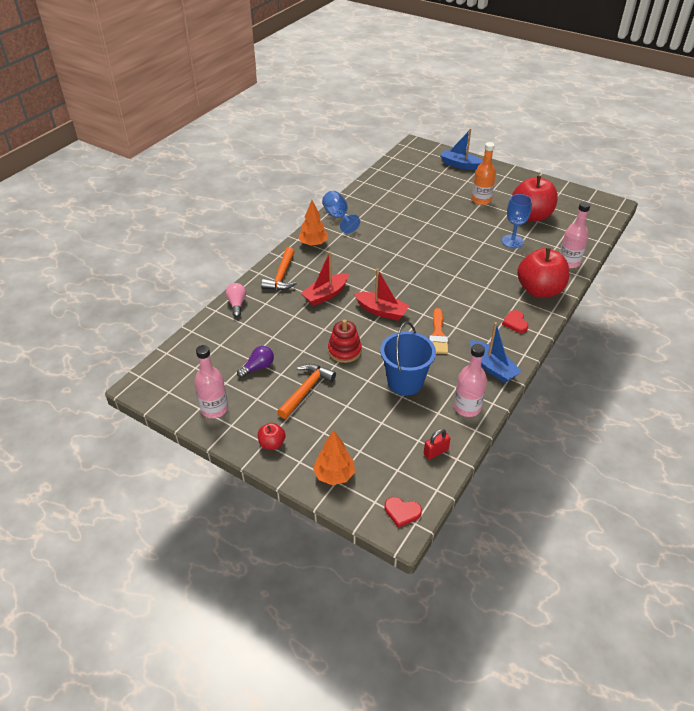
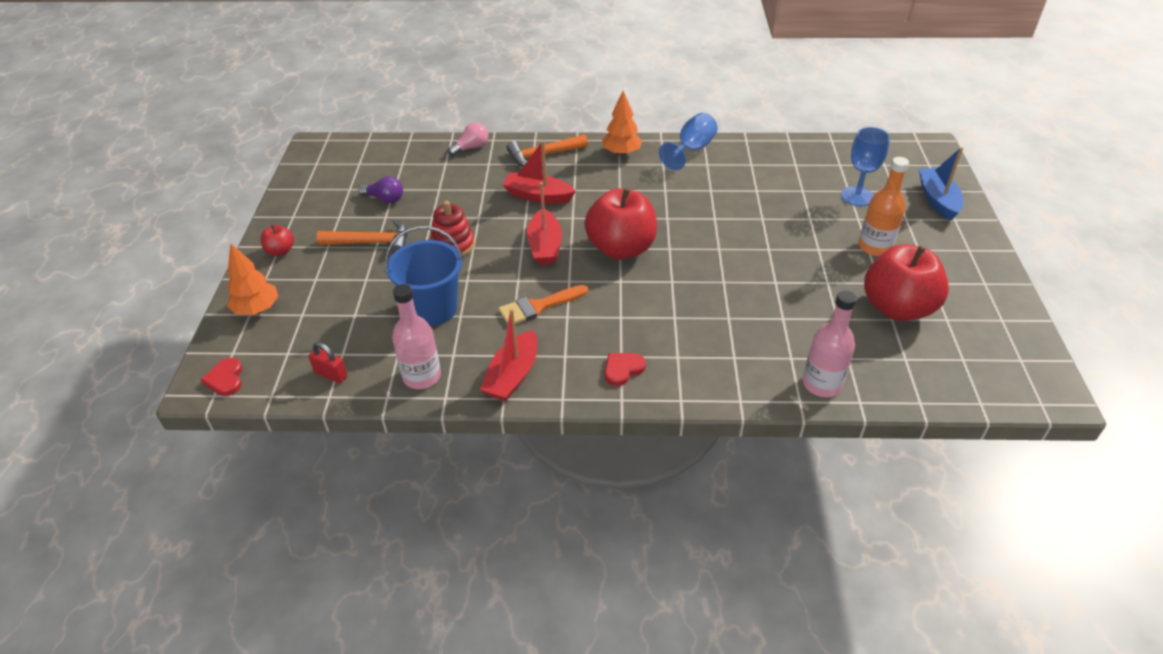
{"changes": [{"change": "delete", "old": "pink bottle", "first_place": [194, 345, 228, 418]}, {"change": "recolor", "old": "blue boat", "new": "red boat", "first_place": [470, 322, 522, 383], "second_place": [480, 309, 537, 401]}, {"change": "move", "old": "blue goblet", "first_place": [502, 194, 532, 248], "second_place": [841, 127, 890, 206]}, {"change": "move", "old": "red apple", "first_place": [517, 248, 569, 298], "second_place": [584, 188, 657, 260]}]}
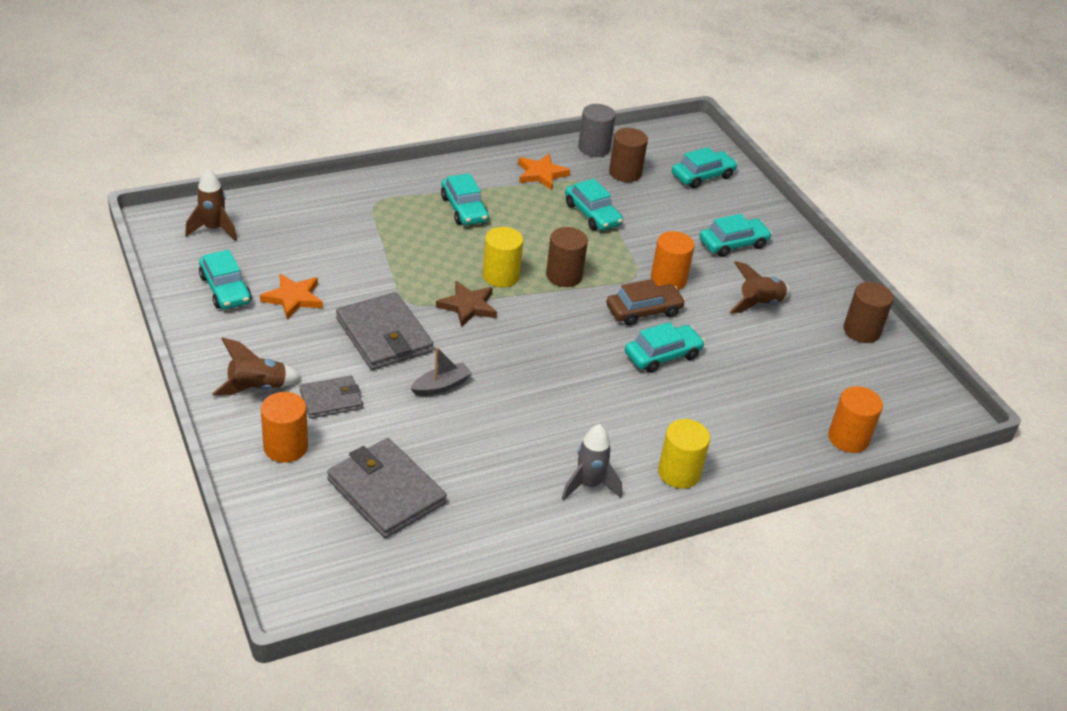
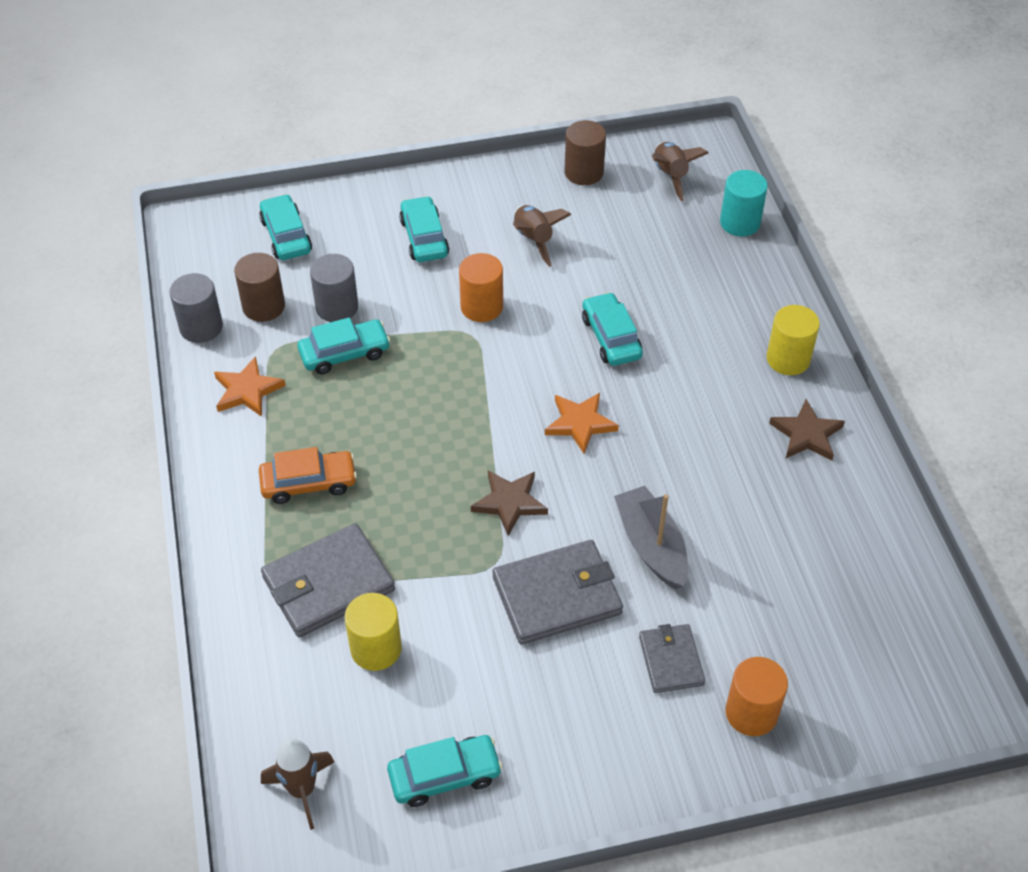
{"changes": [{"change": "move", "old": "brown rocket", "first_place": [212, 338, 302, 396], "second_place": [652, 142, 709, 201]}, {"change": "move", "old": "orange star", "first_place": [260, 274, 323, 319], "second_place": [545, 393, 619, 454]}, {"change": "move", "old": "grey wallet", "first_place": [327, 438, 447, 538], "second_place": [261, 523, 395, 638]}, {"change": "resize", "old": "grey boat", "first_place": [411, 347, 472, 396], "second_place": [614, 486, 688, 589], "factor": 1.59}, {"change": "recolor", "old": "turquoise car", "new": "orange car", "first_place": [441, 173, 489, 225], "second_place": [259, 447, 357, 504]}, {"change": "move", "old": "yellow cylinder", "first_place": [483, 227, 523, 287], "second_place": [345, 593, 402, 671]}, {"change": "delete", "old": "brown cylinder", "first_place": [546, 227, 588, 287]}, {"change": "replace", "old": "grey rocket", "new": "brown star", "first_place": [562, 424, 622, 501], "second_place": [769, 399, 845, 461]}, {"change": "delete", "old": "brown car", "first_place": [606, 279, 685, 326]}, {"change": "recolor", "old": "orange cylinder", "new": "turquoise cylinder", "first_place": [828, 386, 883, 453], "second_place": [720, 170, 768, 236]}, {"change": "insert", "new": "grey cylinder", "second_place": [310, 254, 358, 322]}]}
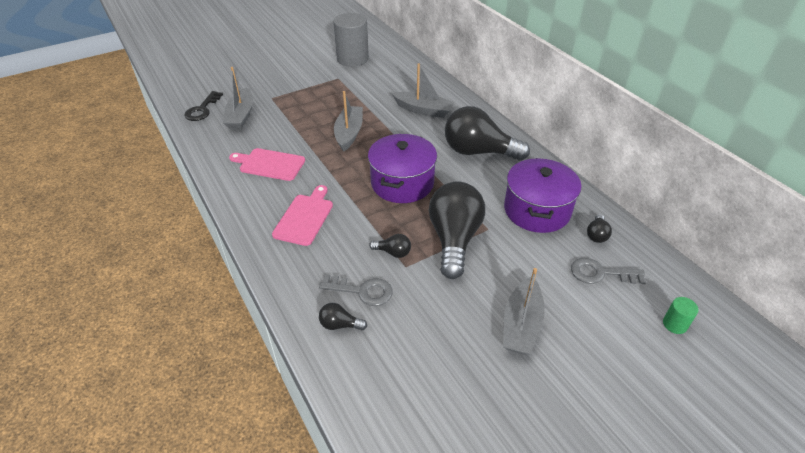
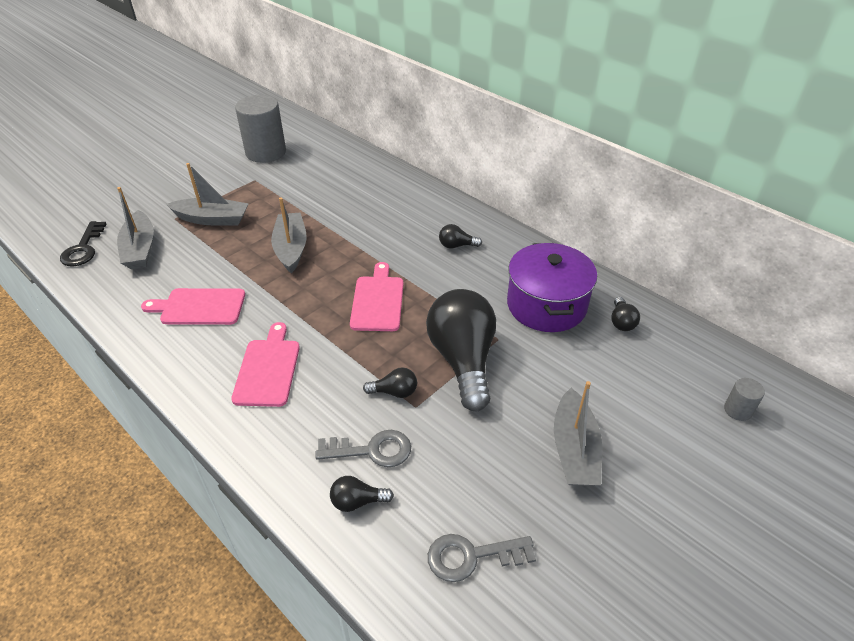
{"changes": [{"change": "replace", "old": "purple pot", "new": "pink cutting board", "first_place": [368, 134, 437, 203], "second_place": [350, 262, 404, 331]}, {"change": "move", "old": "grey boat", "first_place": [392, 63, 455, 118], "second_place": [166, 163, 249, 226]}, {"change": "resize", "old": "black light bulb", "first_place": [445, 106, 530, 161], "second_place": [439, 224, 482, 248], "factor": 0.42}, {"change": "move", "old": "grey key", "first_place": [571, 258, 646, 284], "second_place": [428, 534, 536, 582]}, {"change": "recolor", "old": "green cylinder", "new": "grey cylinder", "first_place": [663, 297, 699, 334], "second_place": [724, 378, 765, 421]}]}
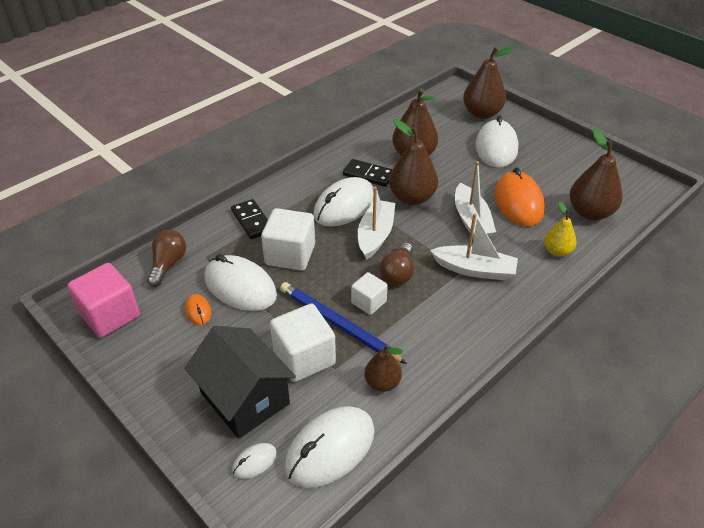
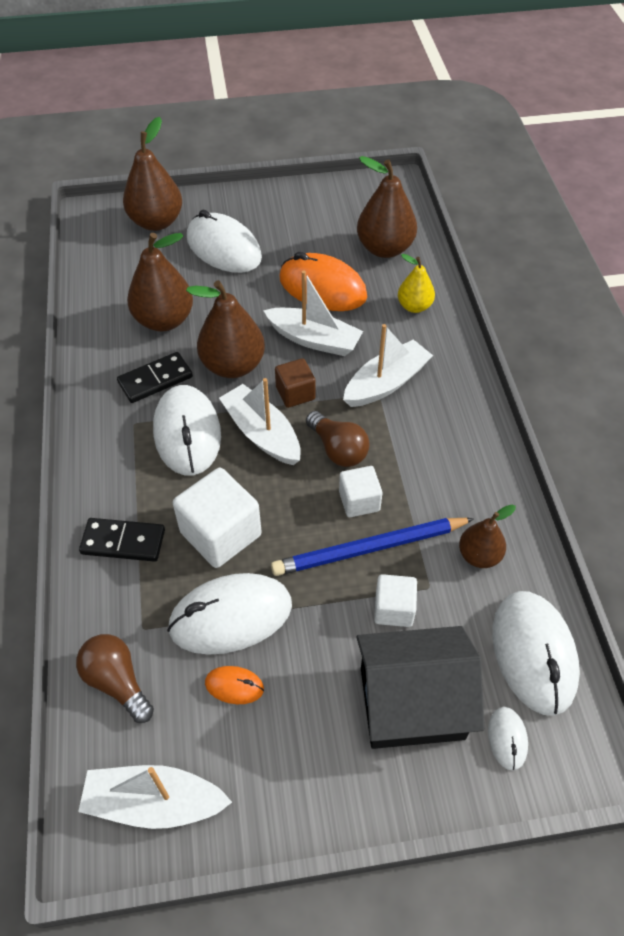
{"changes": [{"change": "replace", "old": "pink cube", "new": "white boat", "first_place": [68, 263, 140, 338], "second_place": [78, 765, 232, 829]}, {"change": "resize", "old": "white cube", "first_place": [270, 304, 336, 382], "second_place": [374, 574, 417, 627], "factor": 0.59}, {"change": "insert", "new": "brown cube", "second_place": [275, 358, 315, 408]}]}
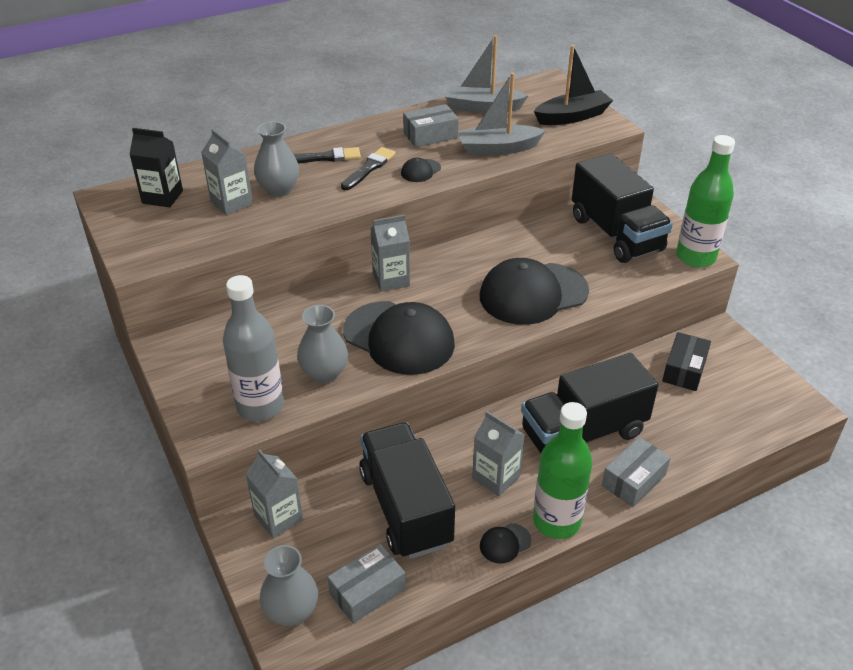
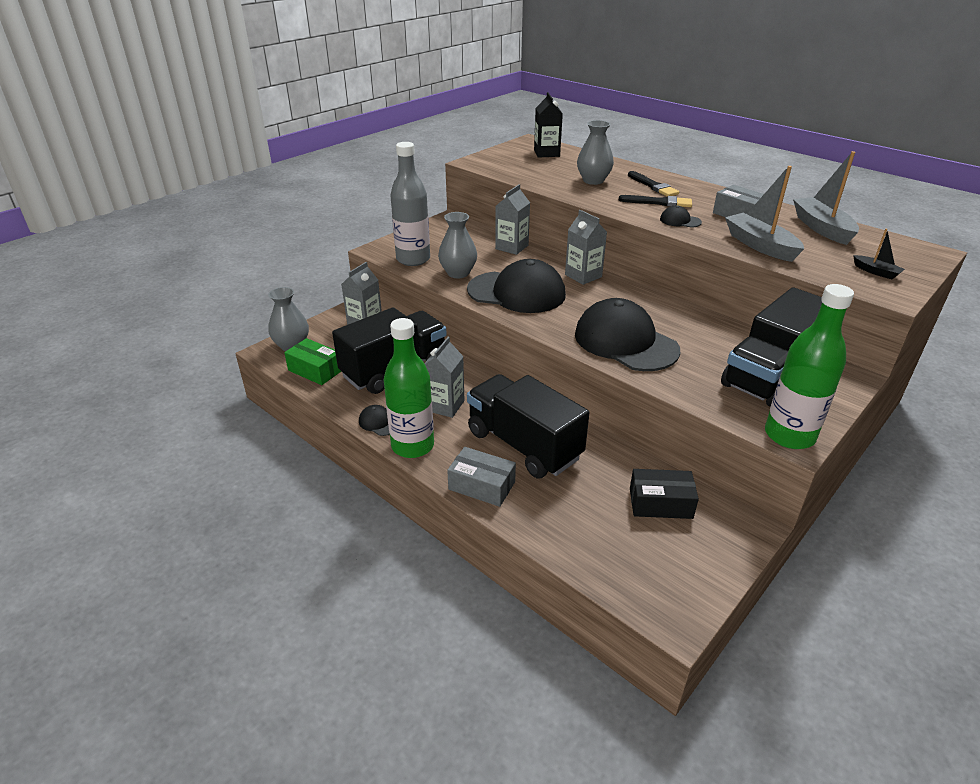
{"changes": [{"change": "move", "old": "grey carton", "first_place": [201, 129, 253, 215], "second_place": [495, 184, 530, 255]}, {"change": "recolor", "old": "grey box", "new": "green box", "first_place": [328, 544, 406, 624], "second_place": [284, 338, 341, 385]}, {"change": "rotate", "old": "black cap", "first_place": [343, 301, 455, 375], "second_place": [467, 259, 566, 313], "degrees": -90}, {"change": "resize", "old": "black boat", "first_place": [534, 45, 613, 125], "second_place": [853, 228, 905, 279], "factor": 0.5}]}
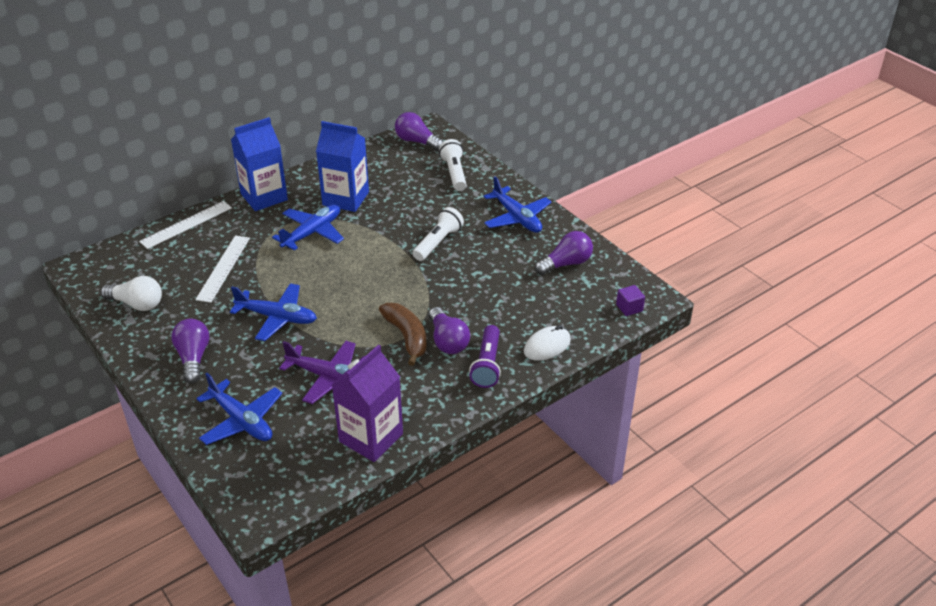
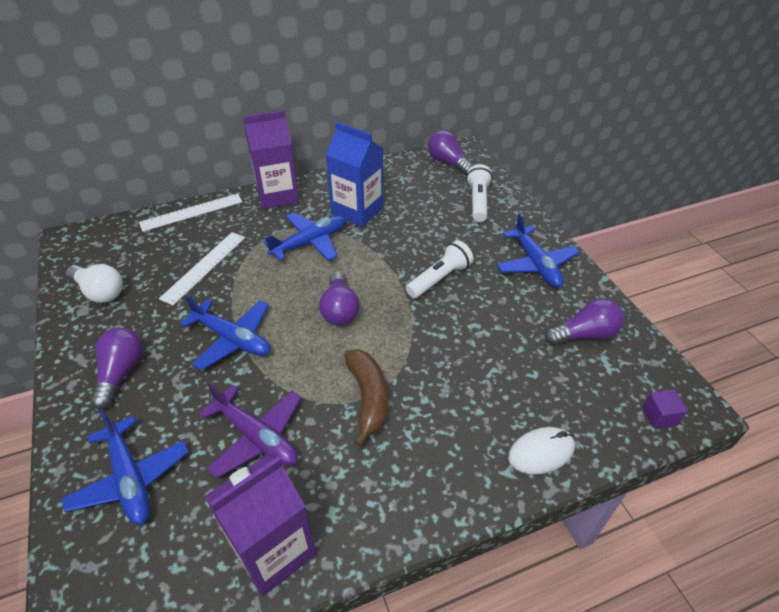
{"changes": [{"change": "recolor", "old": "blue carton", "new": "purple carton", "first_place": [231, 117, 288, 211], "second_place": [243, 110, 300, 209]}, {"change": "move", "old": "purple light bulb", "first_place": [429, 307, 470, 354], "second_place": [319, 271, 360, 326]}, {"change": "delete", "old": "purple flashlight", "first_place": [469, 325, 501, 388]}]}
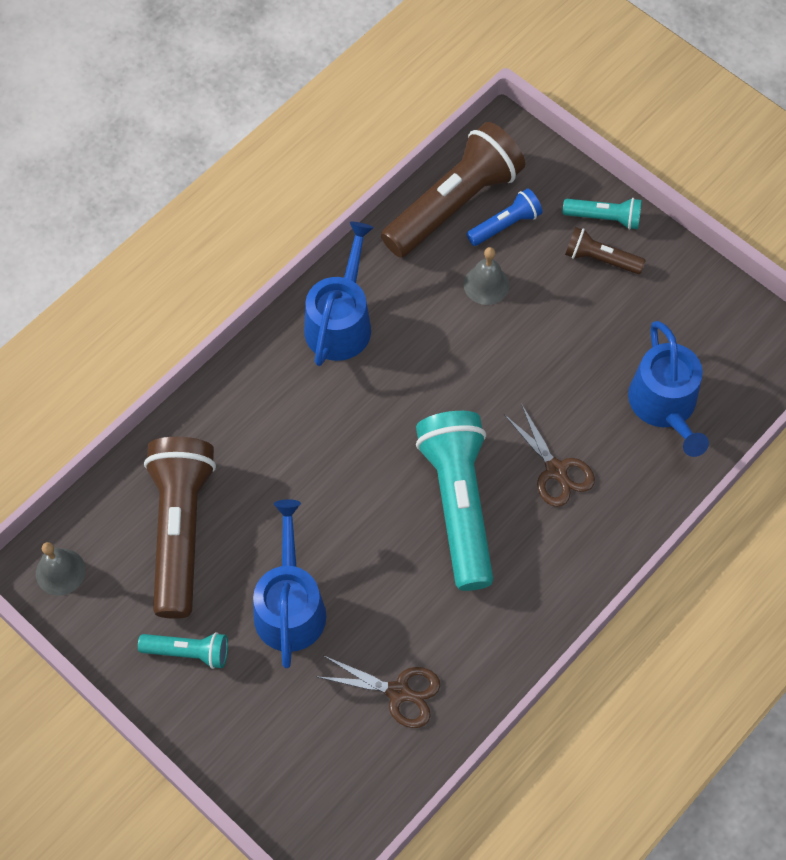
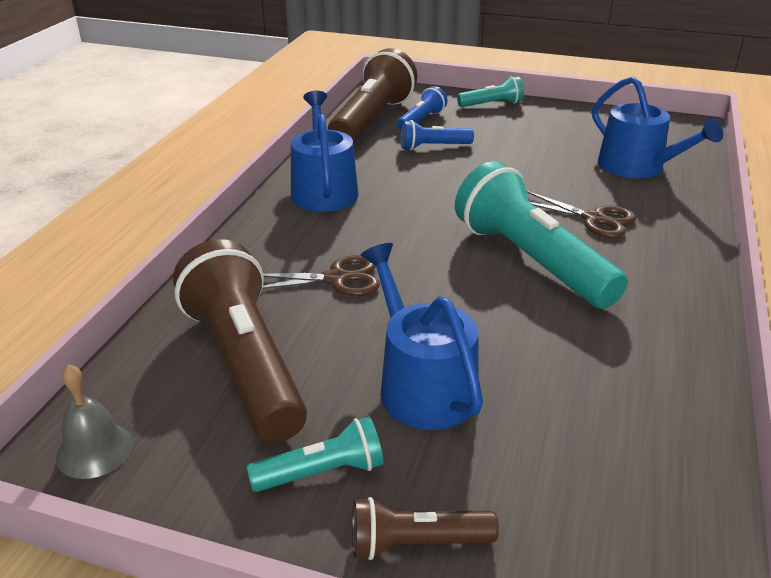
{"changes": [{"change": "move", "old": "brown scissors", "first_place": [316, 656, 440, 728], "second_place": [262, 255, 380, 296]}, {"change": "replace", "old": "grey bell", "new": "blue flashlight", "first_place": [464, 247, 509, 305], "second_place": [400, 120, 474, 150]}, {"change": "move", "old": "brown flashlight", "first_place": [565, 227, 646, 274], "second_place": [352, 497, 499, 560]}]}
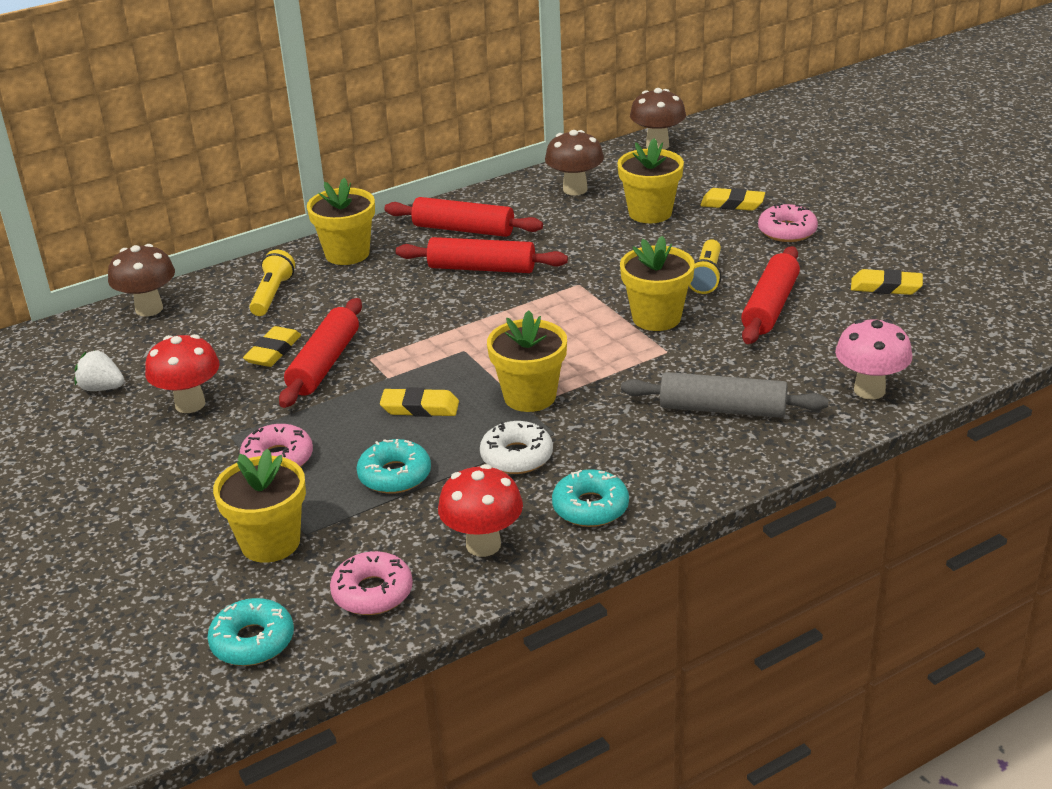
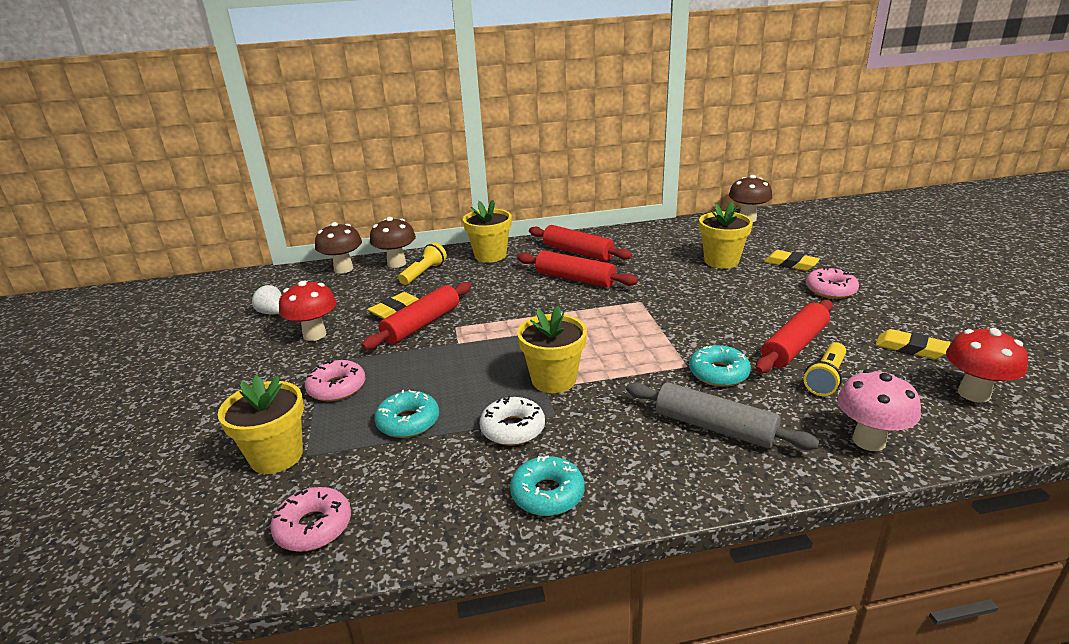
{"changes": [{"change": "move", "old": "turquoise donut", "first_place": [207, 598, 294, 666], "second_place": [689, 345, 751, 387]}, {"change": "delete", "old": "yellow eraser", "first_place": [380, 387, 459, 417]}, {"change": "move", "old": "red mushroom", "first_place": [438, 464, 523, 557], "second_place": [946, 328, 1028, 403]}, {"change": "move", "old": "brown mushroom", "first_place": [545, 130, 604, 196], "second_place": [370, 217, 416, 268]}, {"change": "delete", "old": "yellow flower pot", "first_place": [620, 236, 695, 331]}, {"change": "move", "old": "yellow flashlight", "first_place": [689, 239, 721, 294], "second_place": [804, 342, 846, 396]}]}
